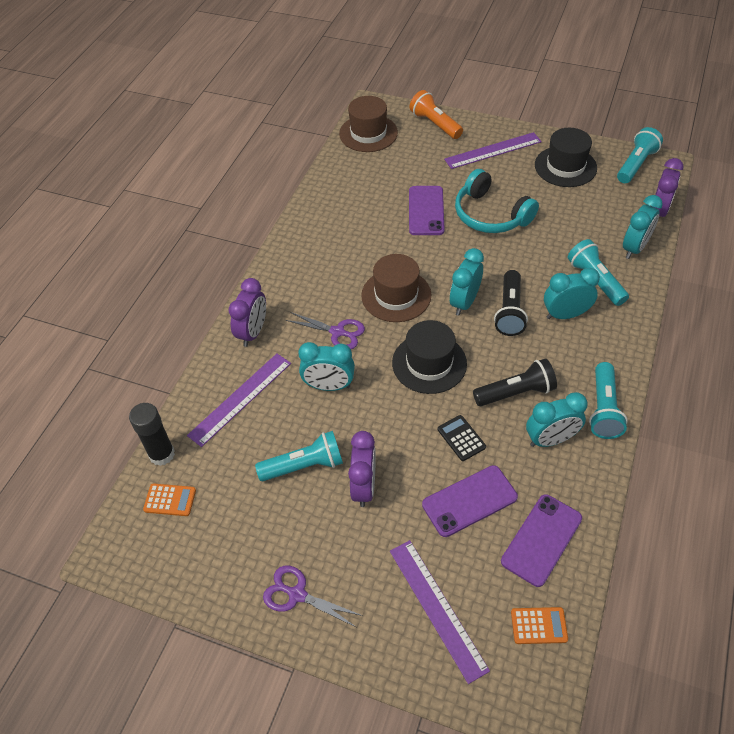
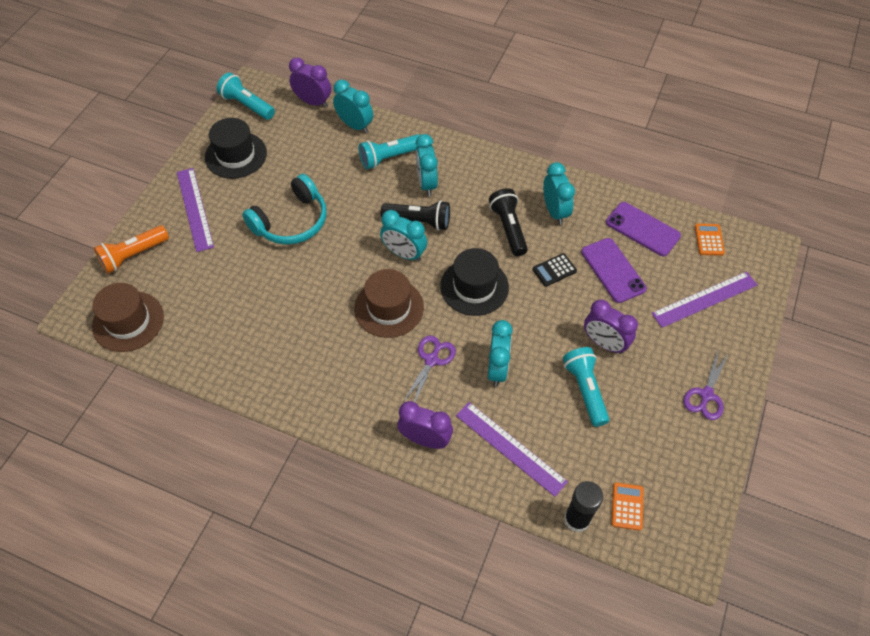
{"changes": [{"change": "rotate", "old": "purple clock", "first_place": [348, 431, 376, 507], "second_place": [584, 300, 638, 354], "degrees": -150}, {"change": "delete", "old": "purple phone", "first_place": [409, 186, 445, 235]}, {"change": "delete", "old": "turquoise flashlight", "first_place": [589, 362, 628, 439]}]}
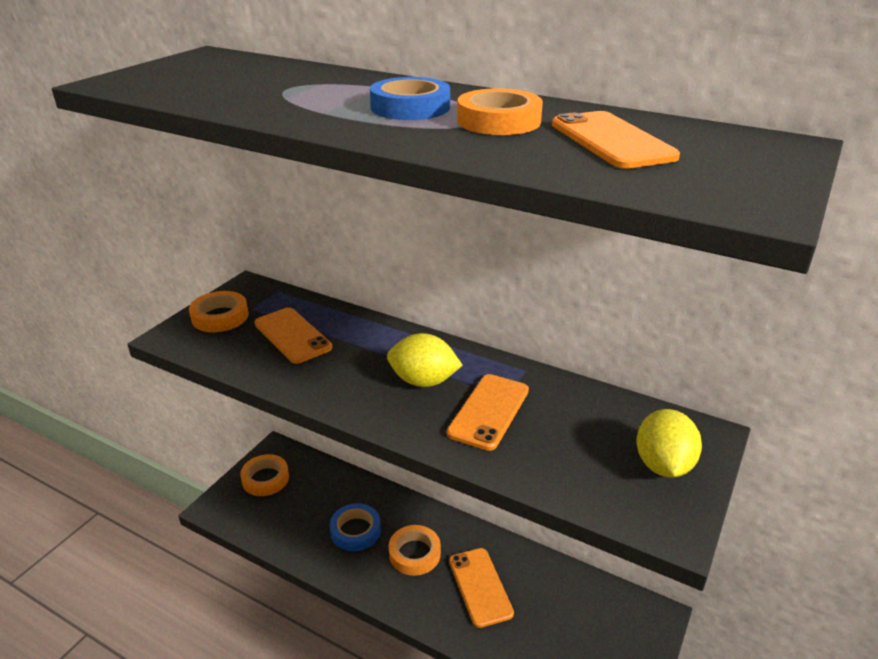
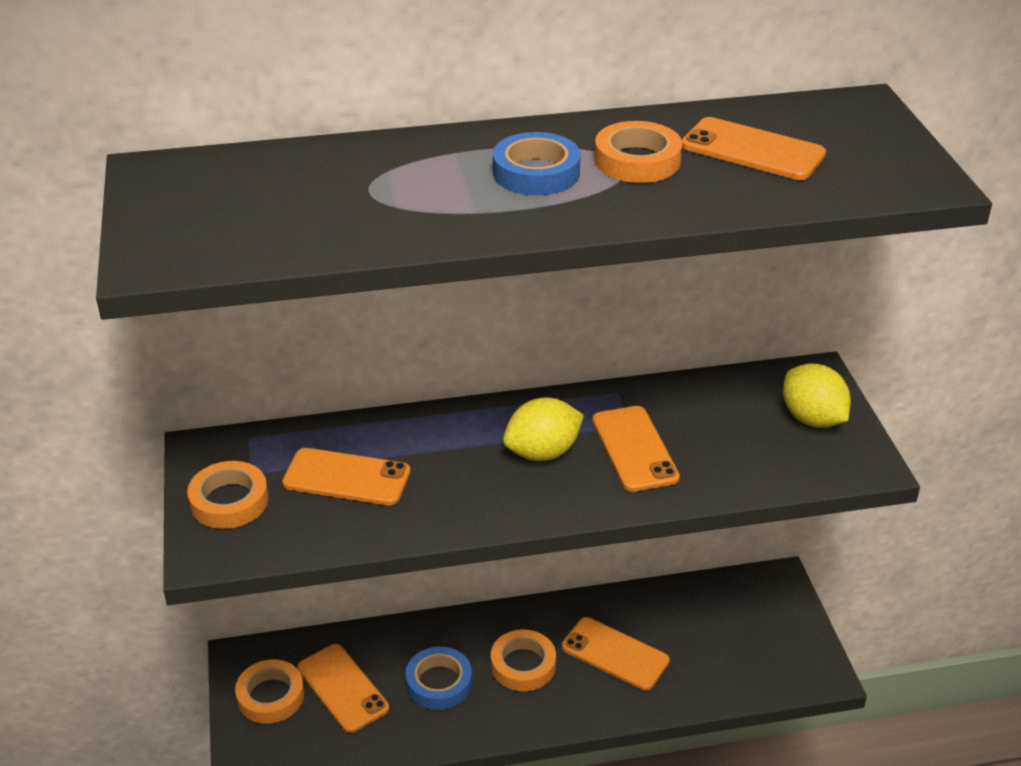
{"changes": [{"change": "insert", "new": "orange phone", "second_place": [297, 644, 389, 733]}]}
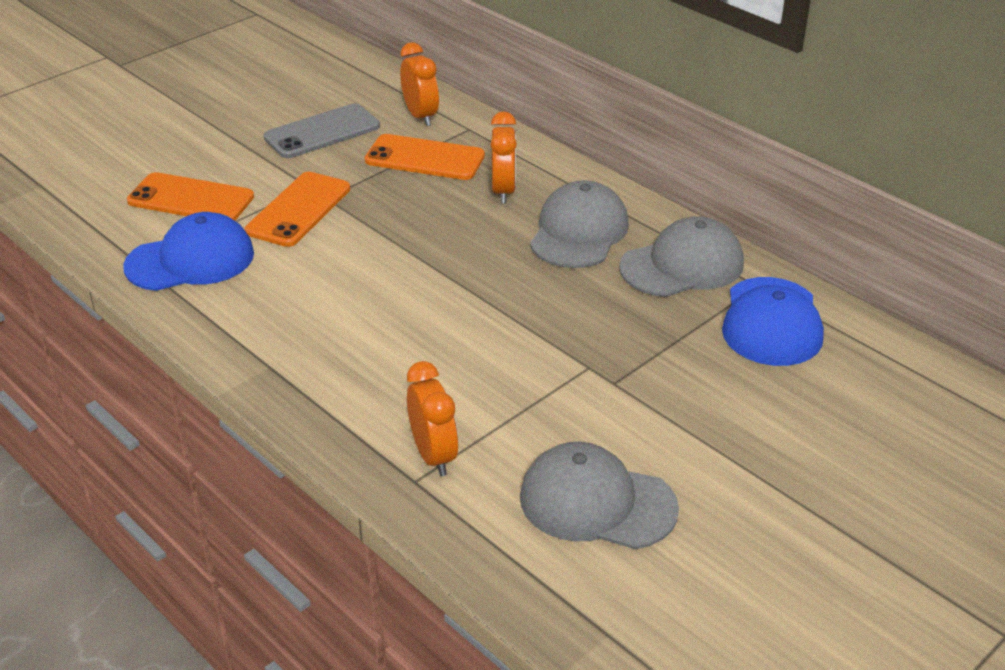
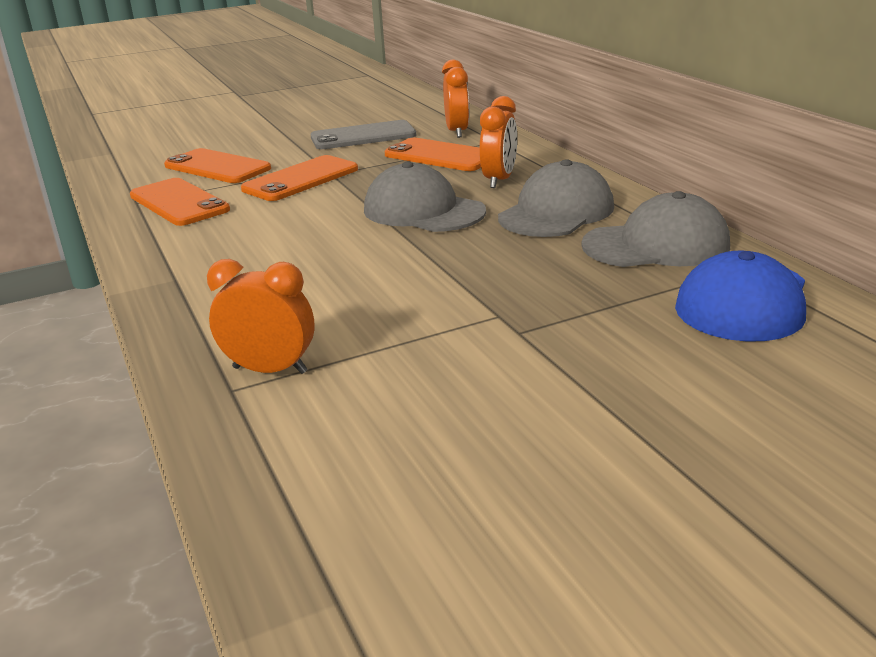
{"changes": [{"change": "replace", "old": "blue cap", "new": "orange phone", "first_place": [123, 212, 254, 291], "second_place": [130, 178, 230, 226]}, {"change": "rotate", "old": "orange clock", "first_place": [407, 361, 458, 476], "second_place": [207, 259, 315, 374], "degrees": -75}, {"change": "move", "old": "grey cap", "first_place": [520, 442, 679, 549], "second_place": [364, 161, 486, 232]}]}
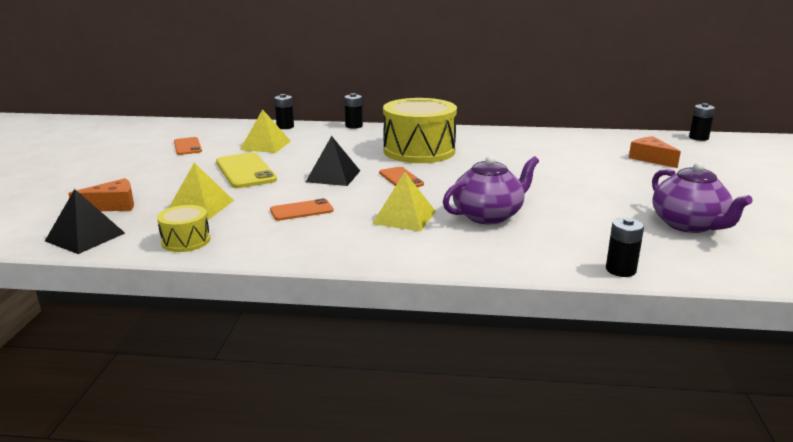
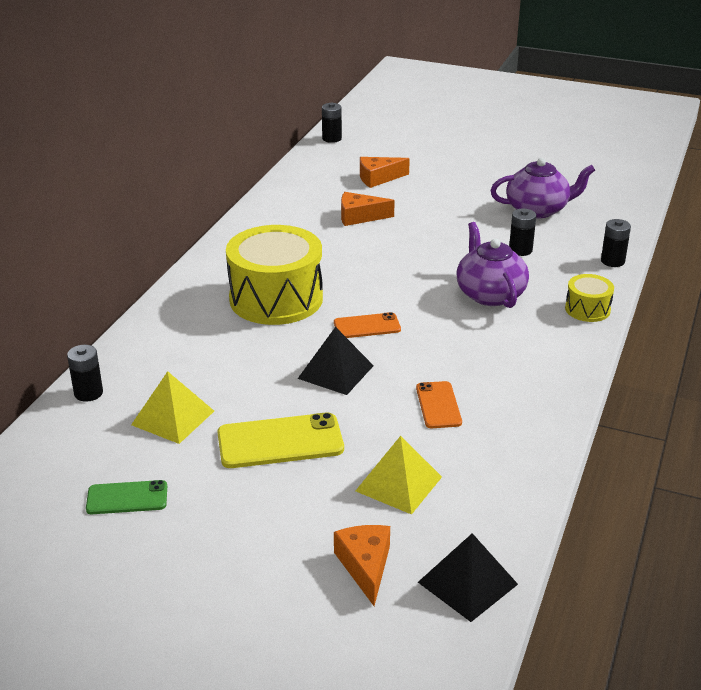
{"changes": [{"change": "move", "old": "yellow drum", "first_place": [157, 205, 210, 252], "second_place": [565, 274, 614, 322]}, {"change": "recolor", "old": "orange phone", "new": "green phone", "first_place": [174, 137, 202, 155], "second_place": [86, 480, 167, 514]}, {"change": "move", "old": "black battery", "first_place": [344, 93, 363, 129], "second_place": [509, 209, 536, 256]}, {"change": "delete", "old": "yellow pyramid", "first_place": [372, 172, 436, 231]}, {"change": "insert", "new": "orange cheese", "second_place": [341, 192, 395, 226]}]}
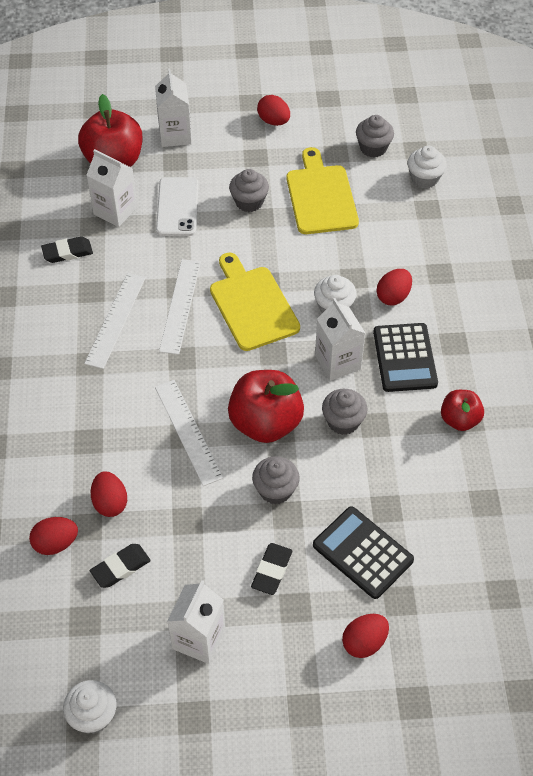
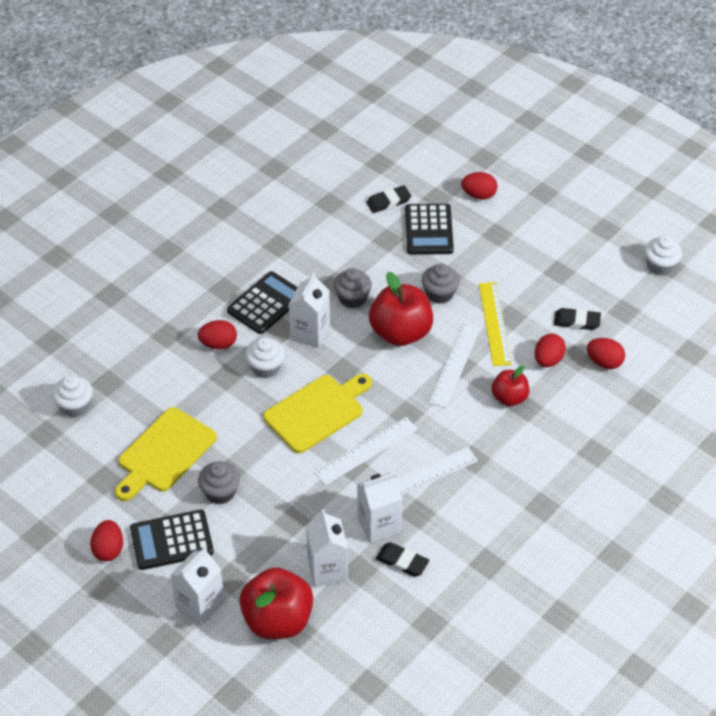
{"changes": [{"change": "delete", "old": "white phone", "first_place": [156, 177, 199, 236]}, {"change": "move", "old": "white carton", "first_place": [167, 580, 225, 664], "second_place": [357, 472, 403, 543]}, {"change": "rotate", "old": "yellow cutting board", "first_place": [210, 252, 300, 351], "second_place": [263, 374, 372, 453], "degrees": -150}, {"change": "move", "old": "black eraser", "first_place": [251, 543, 292, 595], "second_place": [366, 185, 411, 213]}, {"change": "delete", "old": "grey cupcake", "first_place": [356, 115, 394, 158]}, {"change": "move", "old": "red apple", "first_place": [441, 390, 484, 431], "second_place": [492, 365, 529, 406]}, {"change": "insert", "new": "black calculator", "second_place": [130, 509, 214, 570]}, {"change": "insert", "new": "yellow ruler", "second_place": [479, 282, 512, 366]}]}
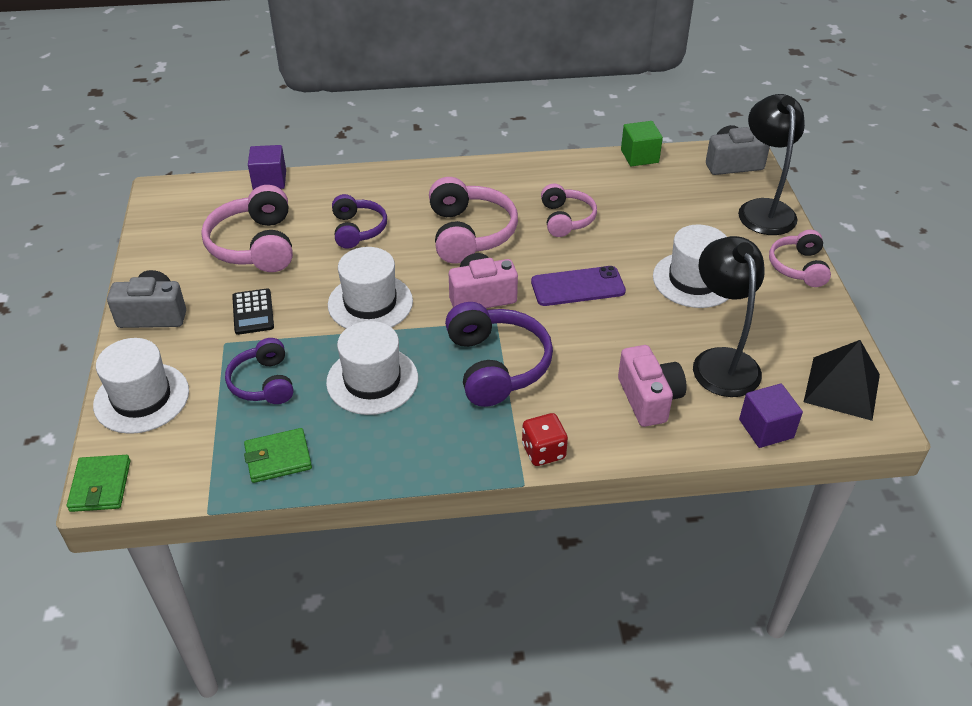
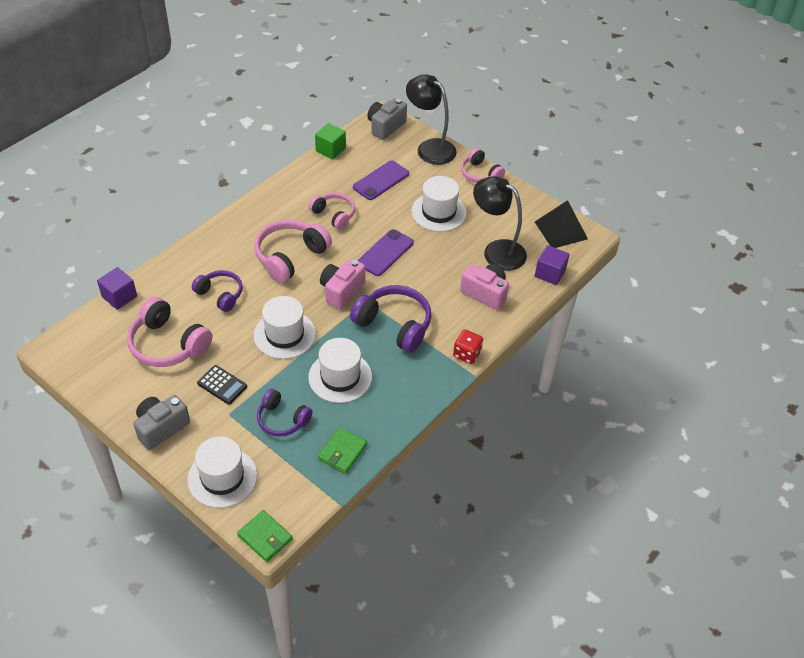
{"changes": [{"change": "rotate", "old": "pink headphones", "first_place": [429, 177, 518, 264], "second_place": [254, 220, 332, 283], "degrees": -90}, {"change": "insert", "new": "purple phone", "second_place": [353, 160, 409, 200]}]}
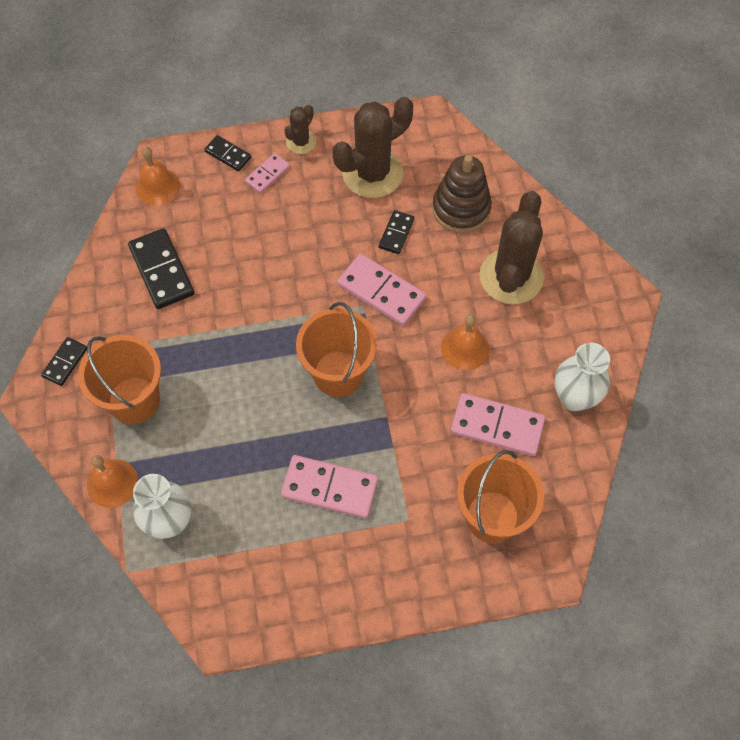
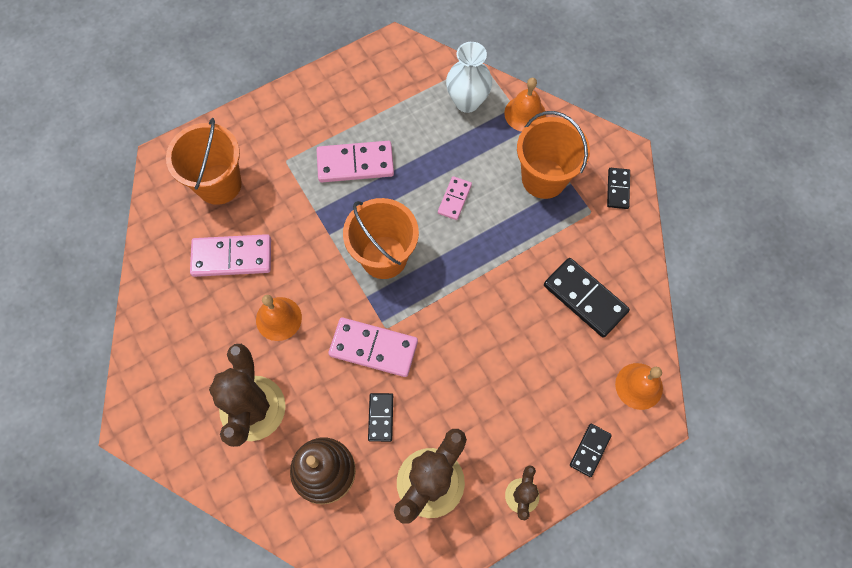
{"changes": [{"change": "rotate", "old": "black domino", "first_place": [204, 135, 251, 171], "second_place": [570, 424, 612, 477], "degrees": -75}, {"change": "move", "old": "pink domino", "first_place": [245, 153, 290, 194], "second_place": [438, 176, 472, 220]}, {"change": "delete", "old": "white vase", "first_place": [554, 343, 610, 411]}]}
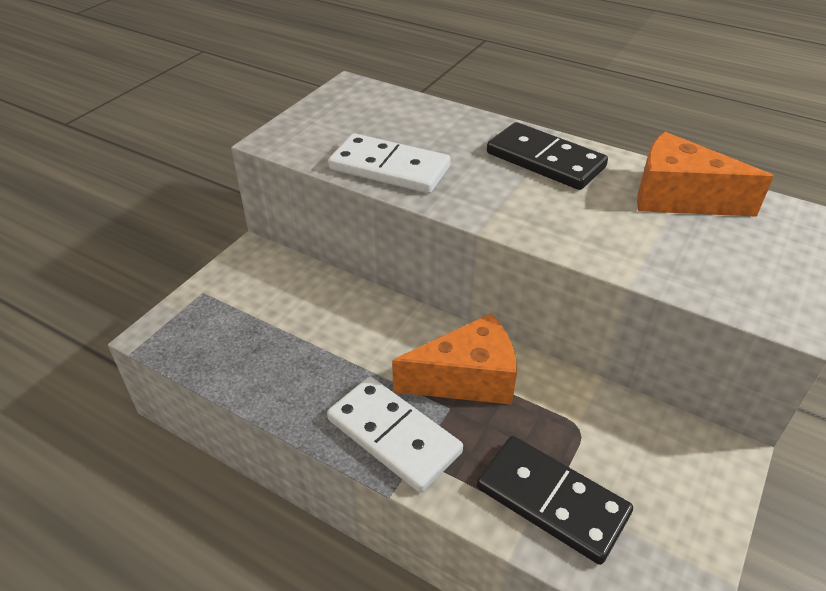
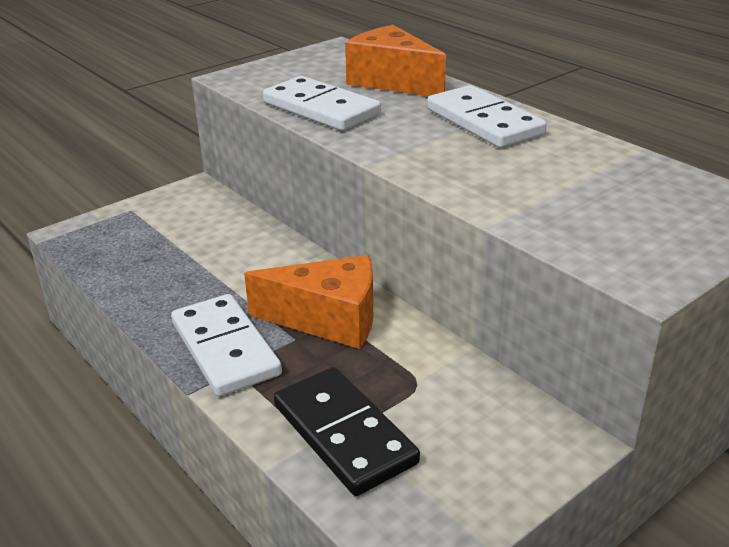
{"changes": [{"change": "recolor", "old": "black domino", "new": "white domino", "first_place": [487, 122, 608, 190], "second_place": [427, 85, 547, 148]}, {"change": "move", "old": "orange cheese", "first_place": [637, 132, 774, 217], "second_place": [345, 25, 446, 96]}]}
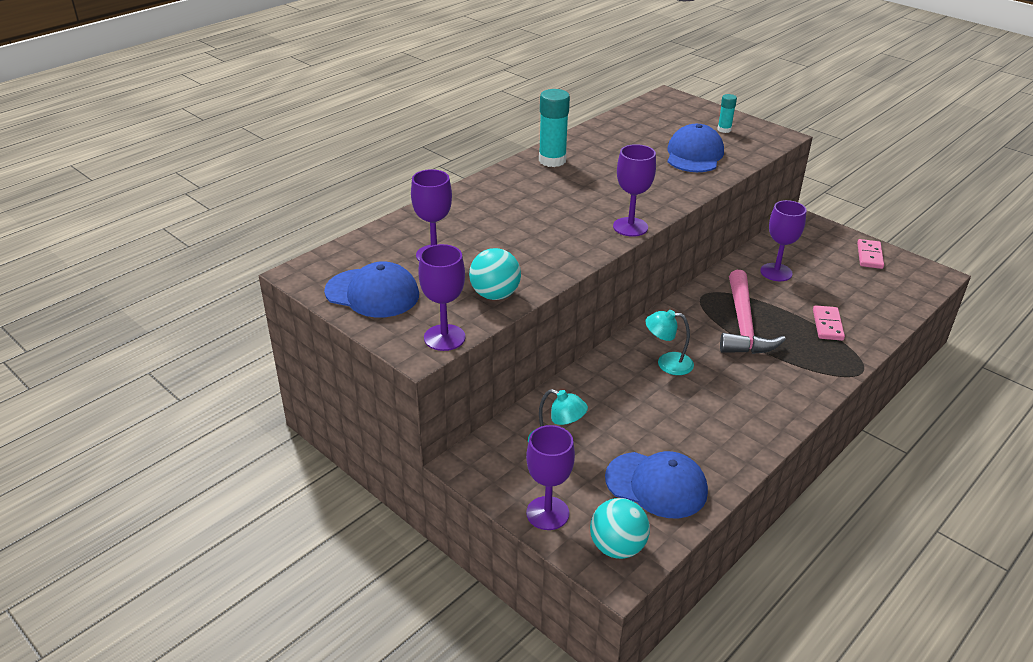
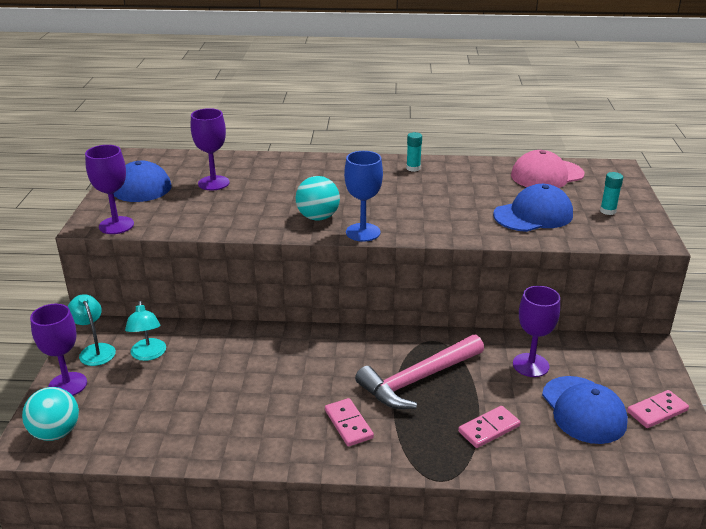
{"changes": [{"change": "move", "old": "turquoise ball", "first_place": [469, 248, 521, 300], "second_place": [295, 176, 340, 221]}, {"change": "resize", "old": "turquoise glue stick", "first_place": [539, 89, 570, 167], "second_place": [406, 132, 422, 172], "factor": 0.53}, {"change": "move", "old": "blue cap", "first_place": [605, 451, 708, 518], "second_place": [542, 376, 628, 444]}, {"change": "recolor", "old": "purple goblet", "new": "blue goblet", "first_place": [613, 144, 656, 237], "second_place": [344, 151, 383, 242]}, {"change": "move", "old": "turquoise lamp", "first_place": [645, 310, 694, 375], "second_place": [67, 294, 116, 366]}, {"change": "insert", "new": "pink domino", "second_place": [325, 398, 374, 447]}, {"change": "insert", "new": "pink cap", "second_place": [511, 150, 584, 188]}]}
